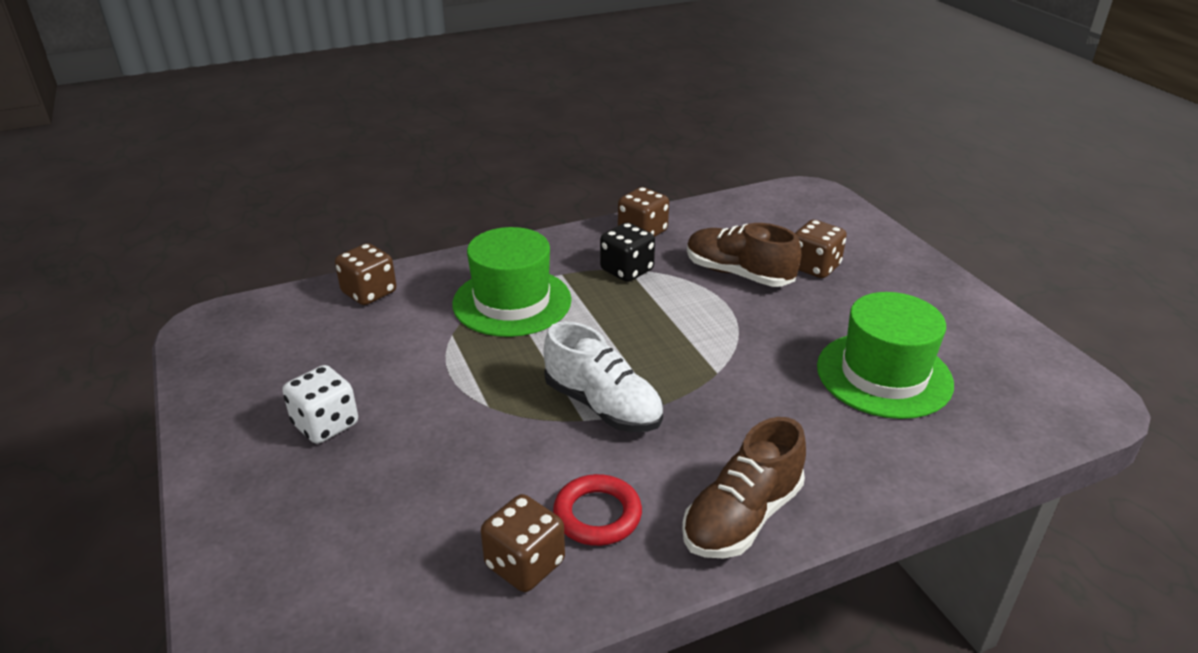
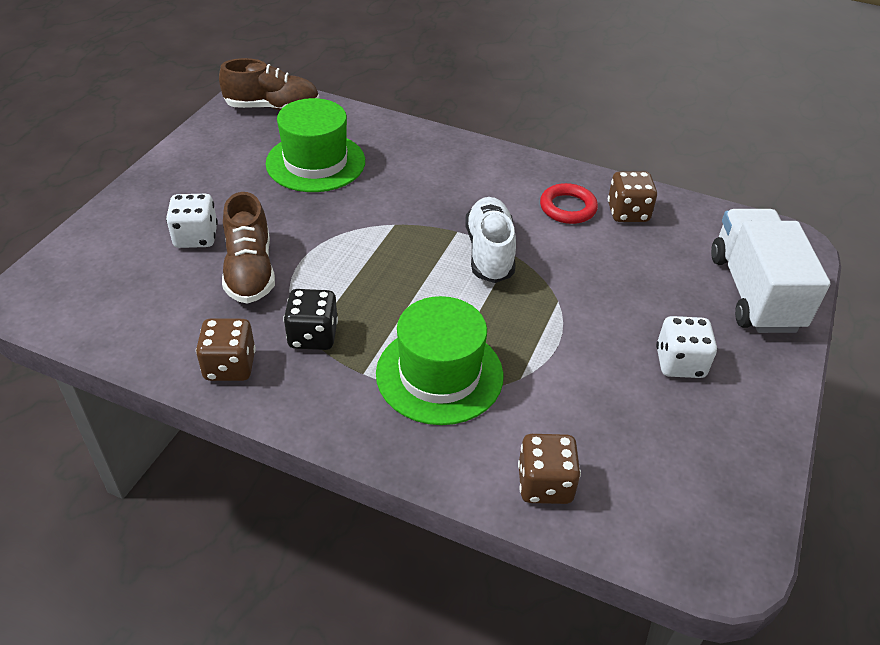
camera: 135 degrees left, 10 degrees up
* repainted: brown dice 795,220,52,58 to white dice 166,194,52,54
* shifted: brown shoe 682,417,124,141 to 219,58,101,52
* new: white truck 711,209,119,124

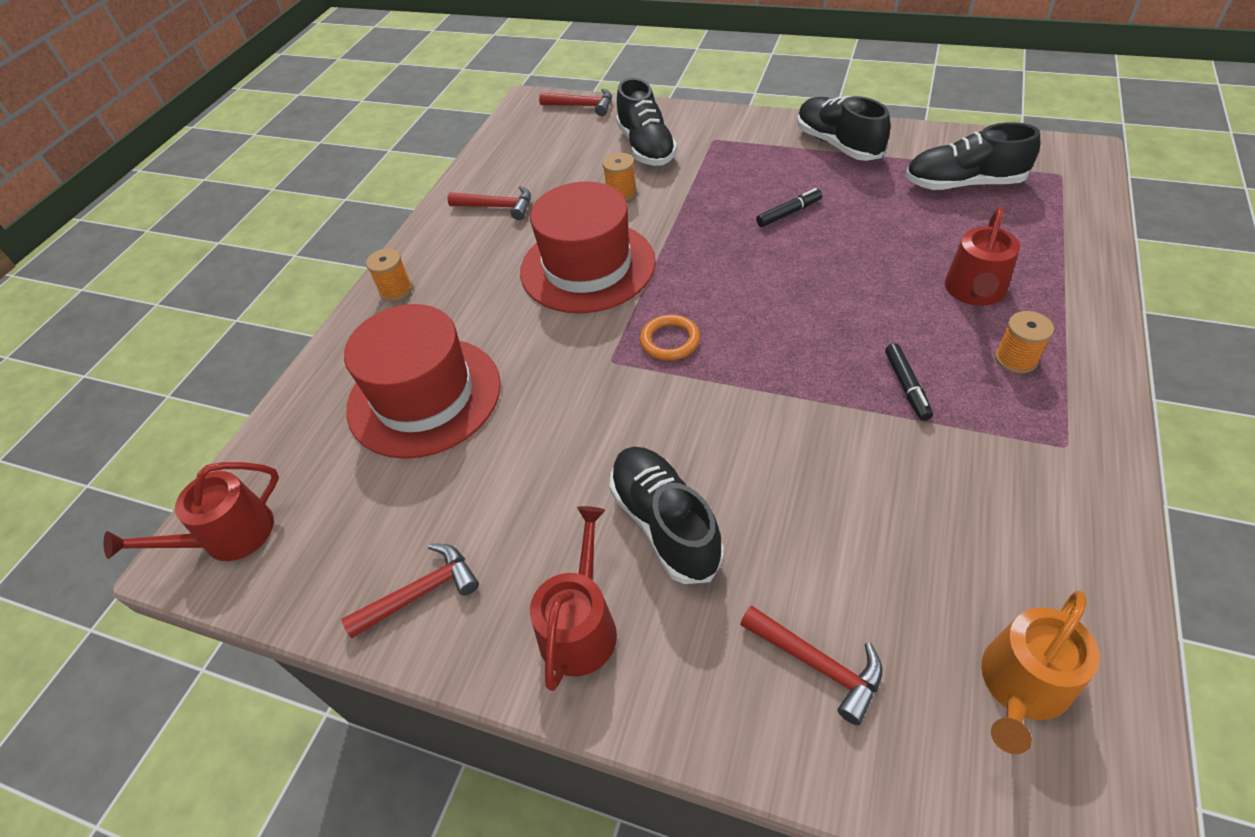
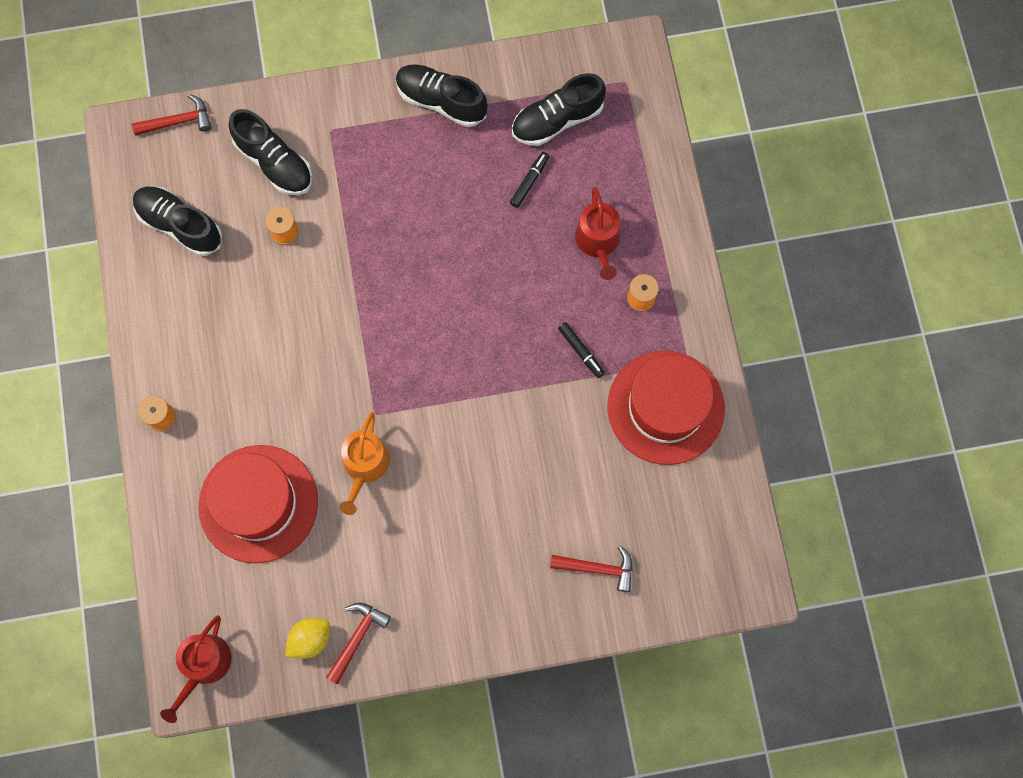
camera: 35 degrees left, 25 degrees up
* shifted: red hat 520,182,136,131 to 608,351,117,114
* gone: red hammer 448,186,83,34
* shifted: black marker 756,188,66,39 to 510,152,39,56
* gone: orange ring 640,314,60,47
* shifted: black shoe 609,447,115,137 to 133,186,89,70
* gone: red watering can 530,506,87,185
* shifted: orange watering can 981,591,119,163 to 339,412,51,103
* new: yellow lemon 285,618,45,41

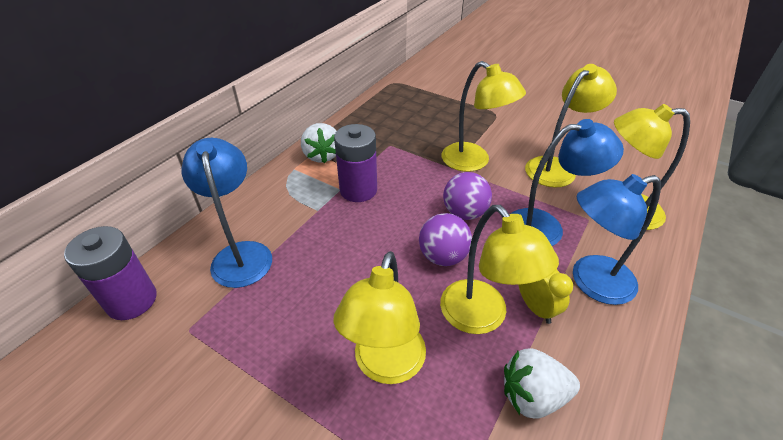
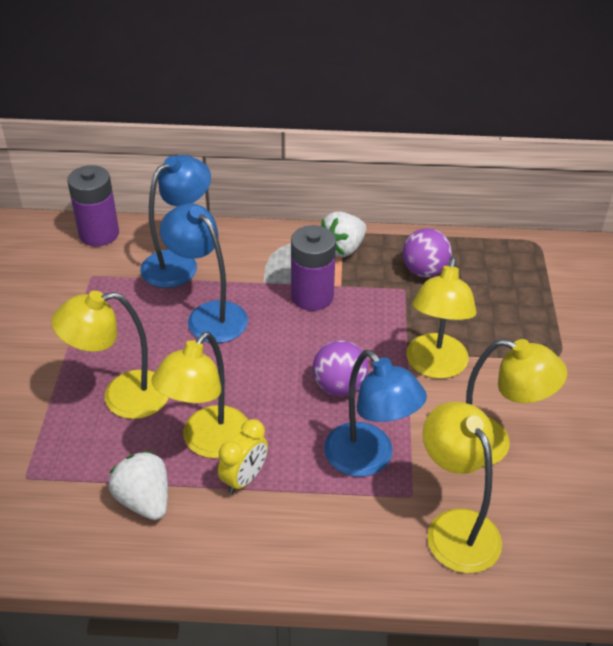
camera: 60 degrees right, 0 degrees up
* shifted: blue lamp 573,174,88,131 to 160,203,88,140
* shifted: purple ball 419,213,53,53 to 402,228,50,49

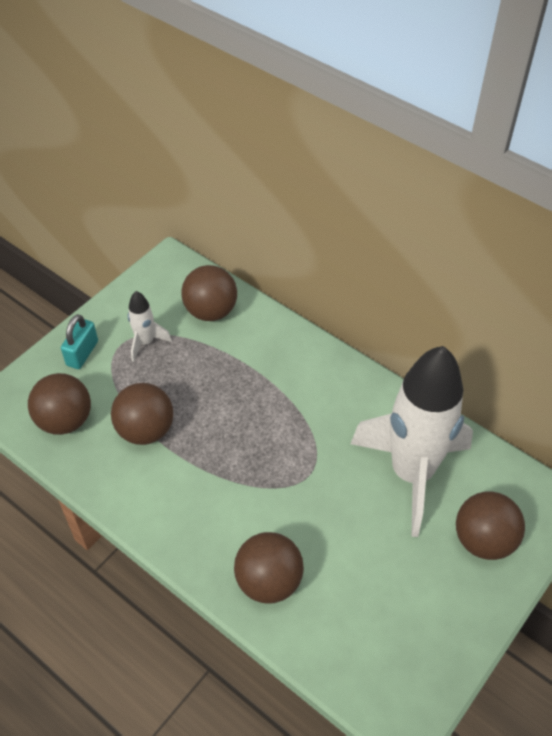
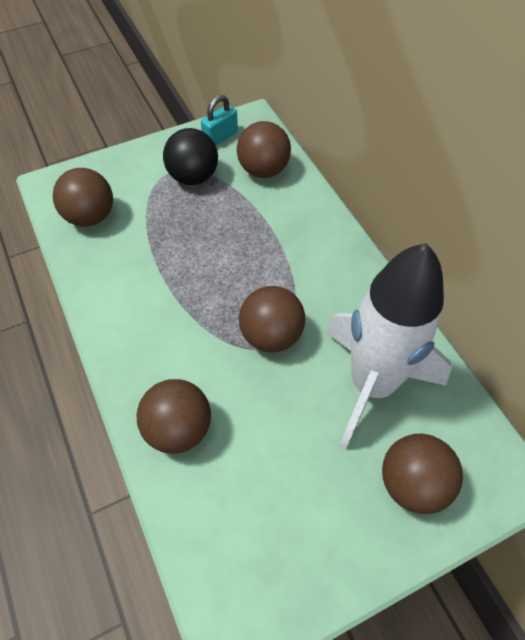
camera: 25 degrees right, 5 degrees up
* swapped: white rocket 128,291,44,71 to black ball 163,128,55,57
* shifted: turquoise padlock 61,314,37,55 to 201,95,37,50
* shifted: brown ball 111,383,62,62 to 239,286,66,67

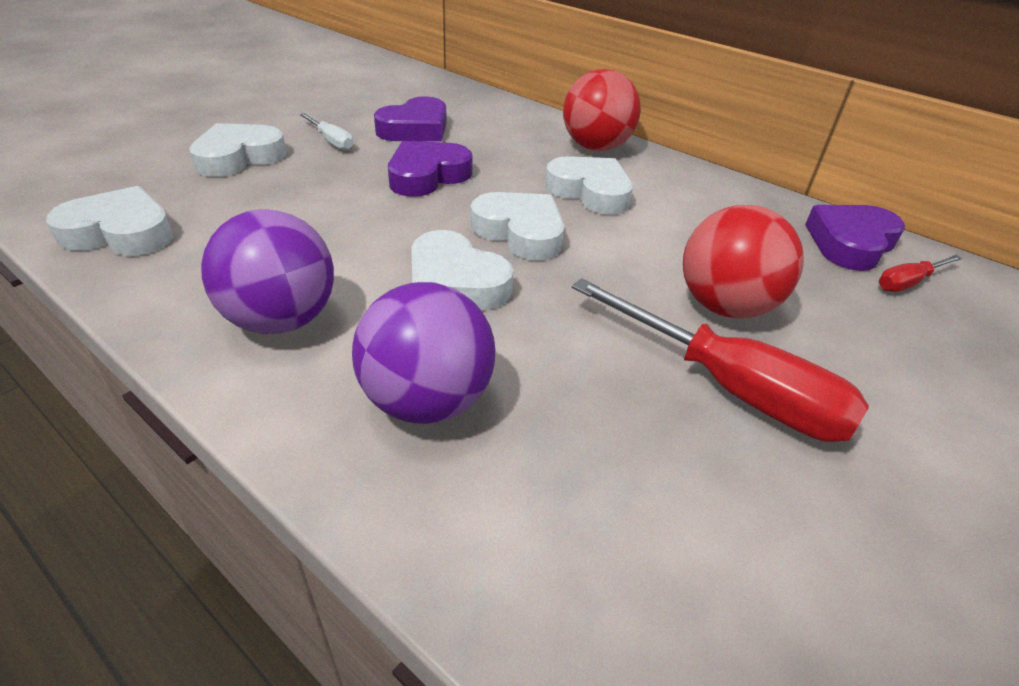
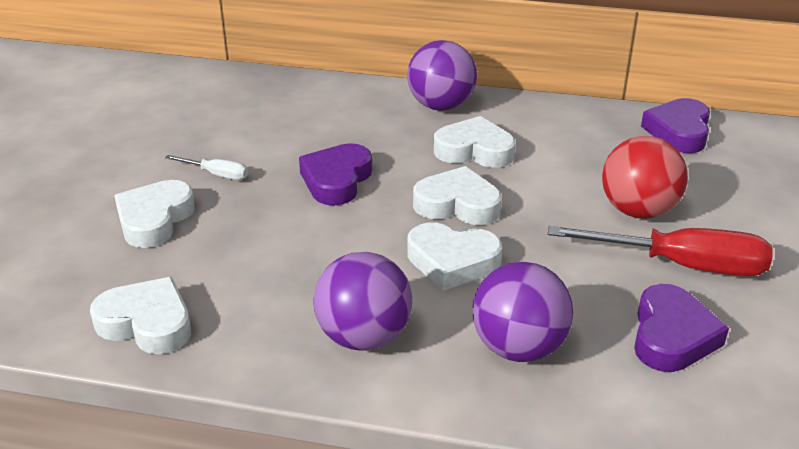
camera: 25 degrees left, 5 degrees down
* repainted: red ball 563,69,78,82 to purple ball 407,40,70,71
* shifted: purple heart 374,96,73,45 to 634,284,95,88
* rotated: white heart 46,186,127,70 = 90,277,101,77 45 degrees clockwise
* gone: red screwdriver 879,255,83,37

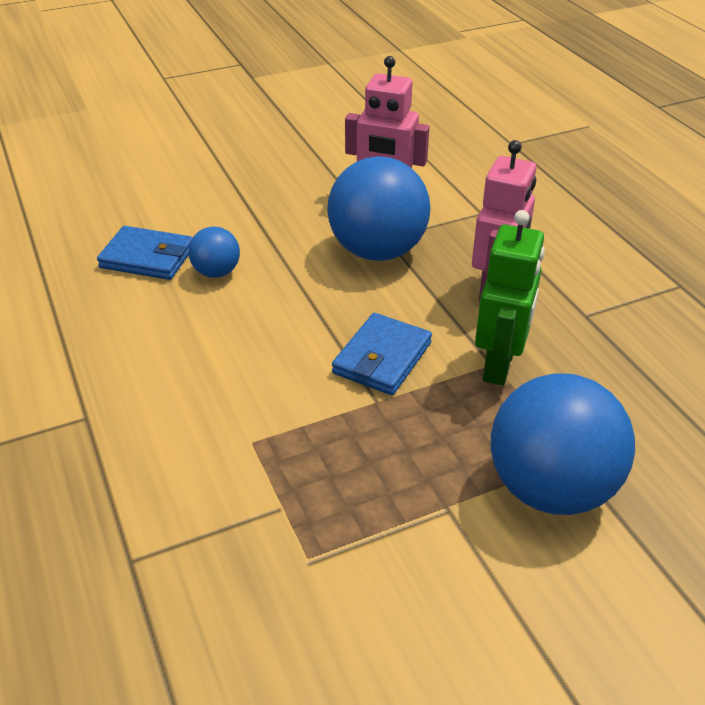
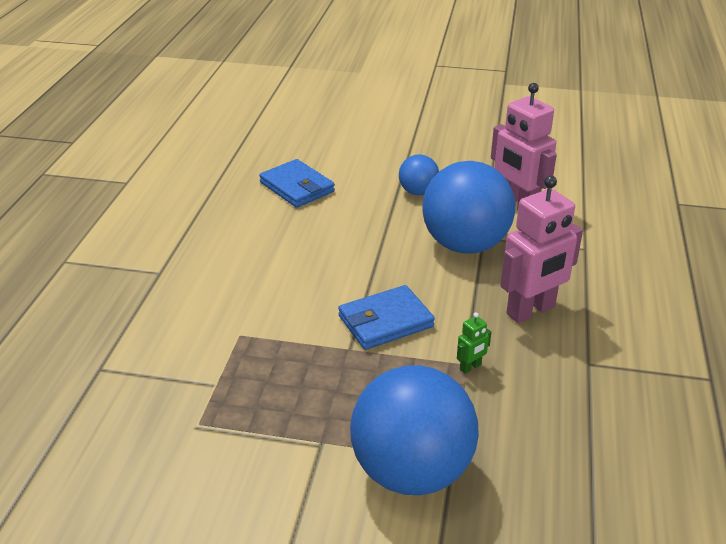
camera: 35 degrees right, 5 degrees down
* scaled: green robot 475,210,70,176 = 457,312,34,62 x0.42
* shifted: blue ball 188,226,52,52 to 399,154,40,41

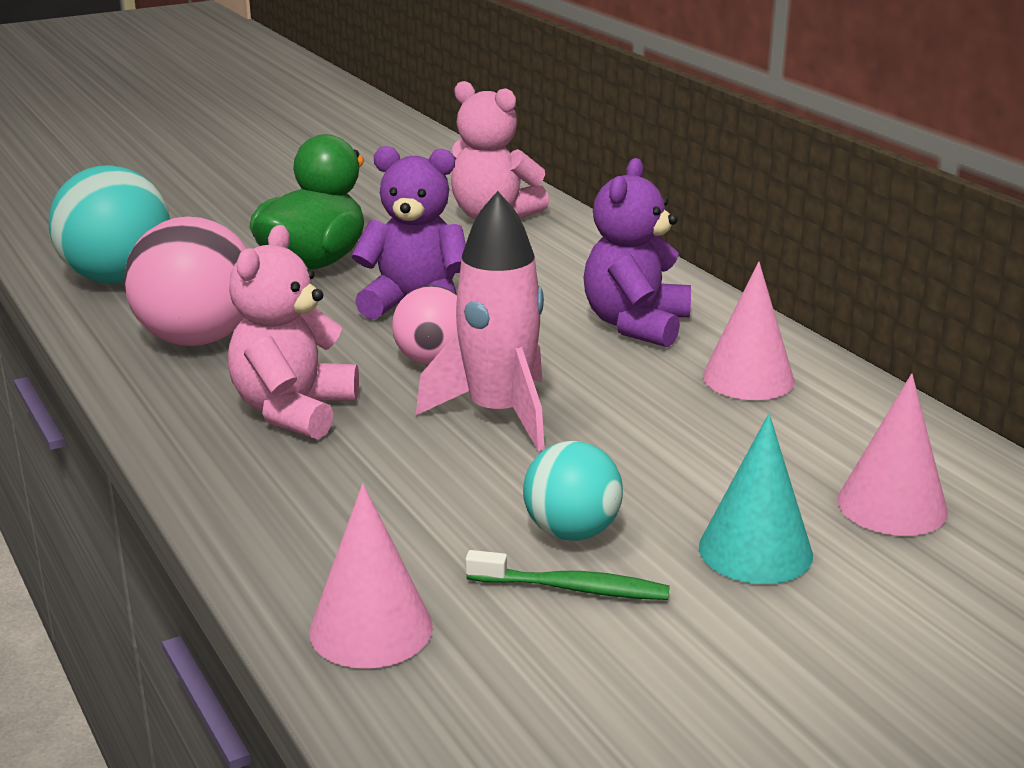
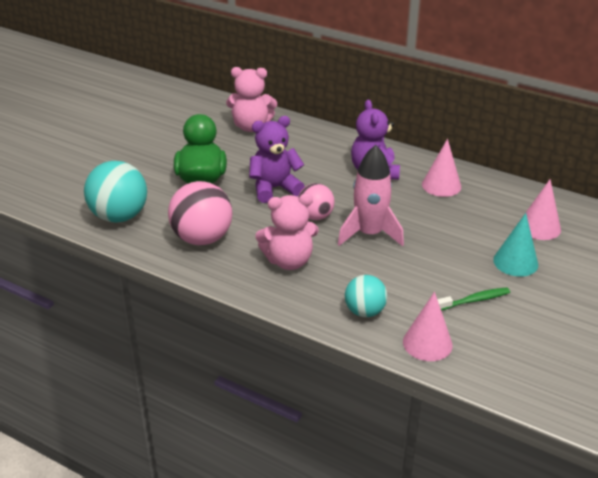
camera: 30 degrees left, 10 degrees up
* rotated: pink teddy bear 228,225,131,214 = 255,193,64,77 90 degrees counterclockwise
* shifted: turquoise ball 523,441,100,100 to 345,275,42,42

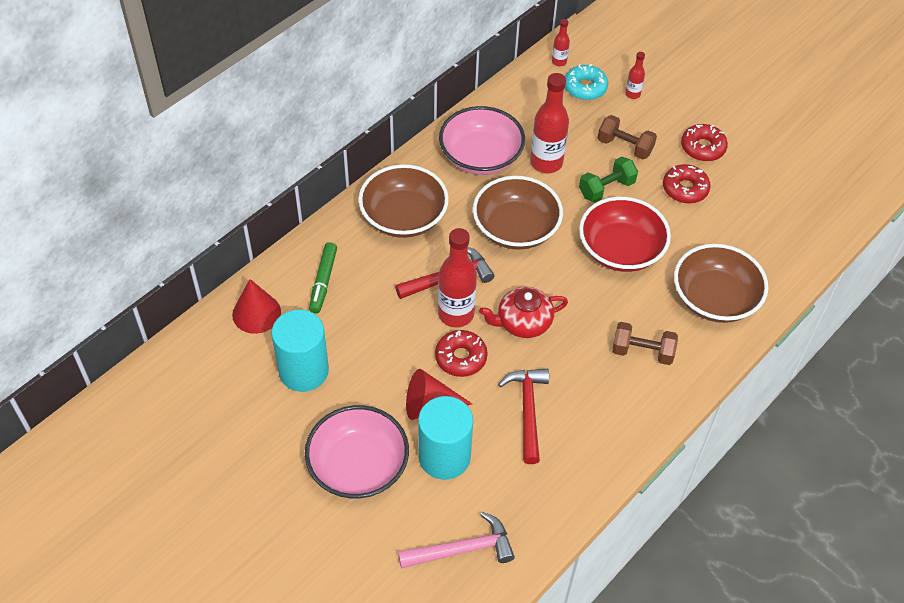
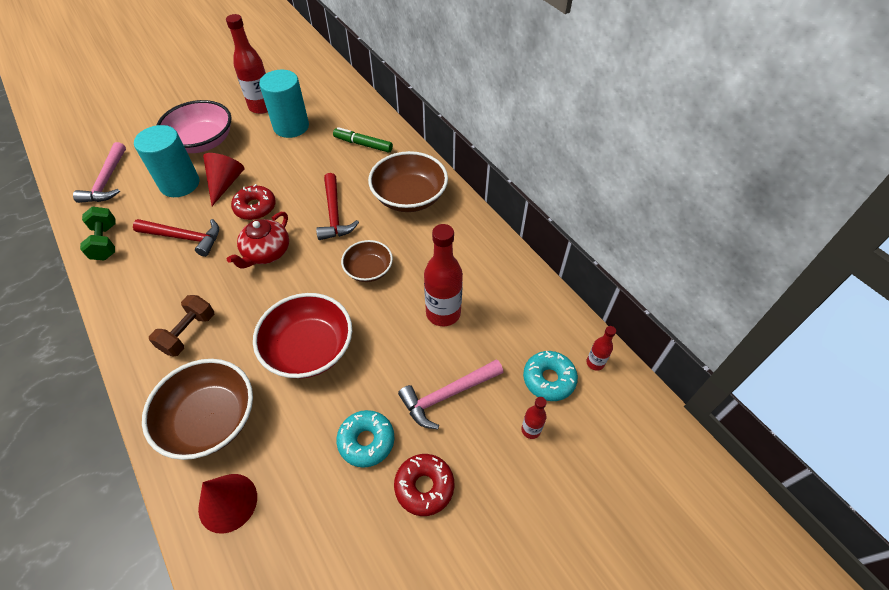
camera: 105 degrees right, 0 degrees up
* gone: pink bowl 439,106,86,69
* swapped: brown dumbbell 598,115,59,45 to pink hammer 398,359,105,70
* shifted: green dumbbell 579,157,59,46 to 80,207,36,53
* repainted: red donut 663,164,47,40 to turquoise donut 336,410,58,58
* scaled: brown bowl 473,176,90,74 = 341,240,52,42 x0.59
* shifted: red bottle 438,228,39,99 to 226,14,42,100
* shifted: red cone 232,279,49,55 to 198,474,59,60
* rotated: red teapot 479,287,89,51 = 227,212,62,57 150 degrees counterclockwise

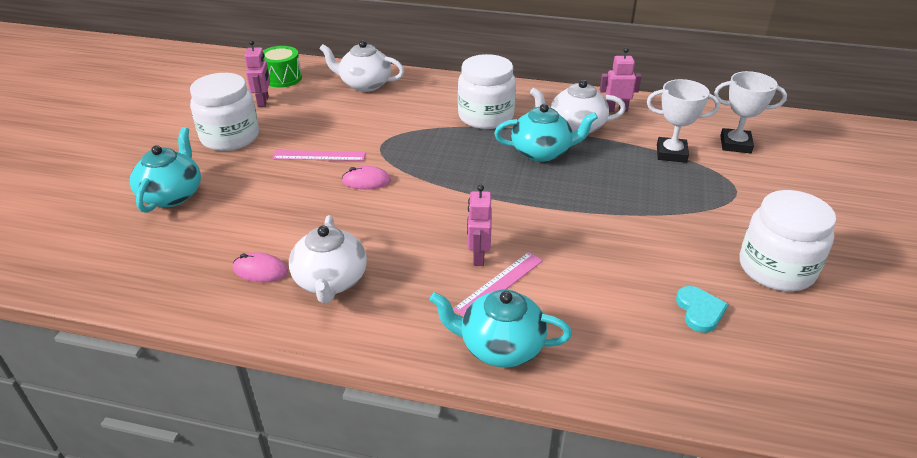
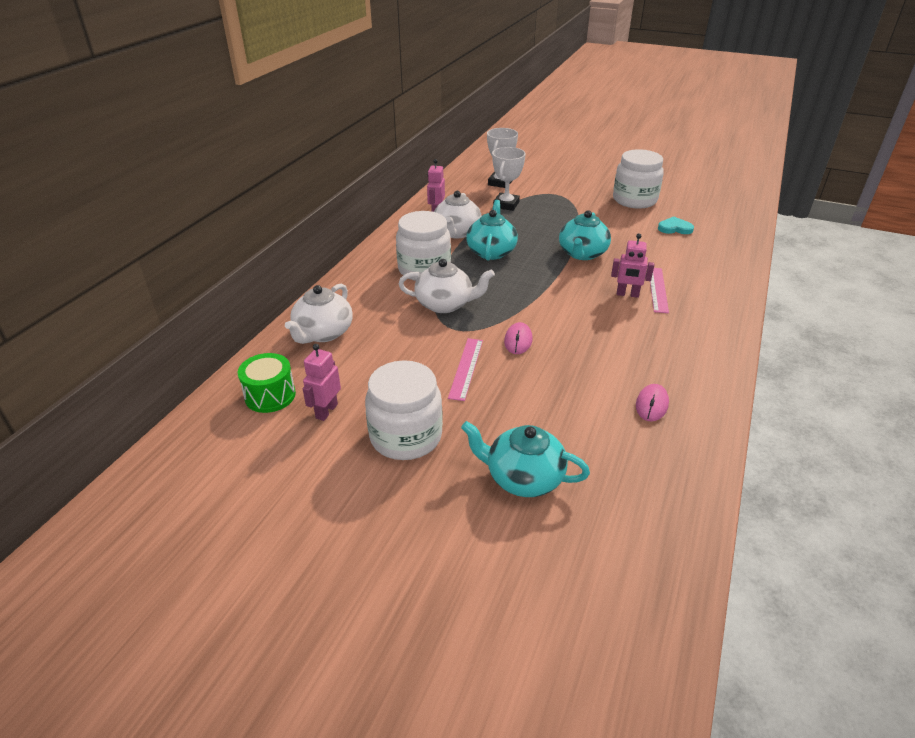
camera: 80 degrees left, 0 degrees up
* rotated: pink robot 244,40,26,67 = 303,344,38,77 75 degrees counterclockwise
* shifted: white teapot 289,215,78,88 to 399,259,96,54
* rotated: pink ruler 453,252,90,65 = 650,268,19,45 45 degrees clockwise
* shifted: turquoise teapot 430,290,142,78 to 559,210,52,50

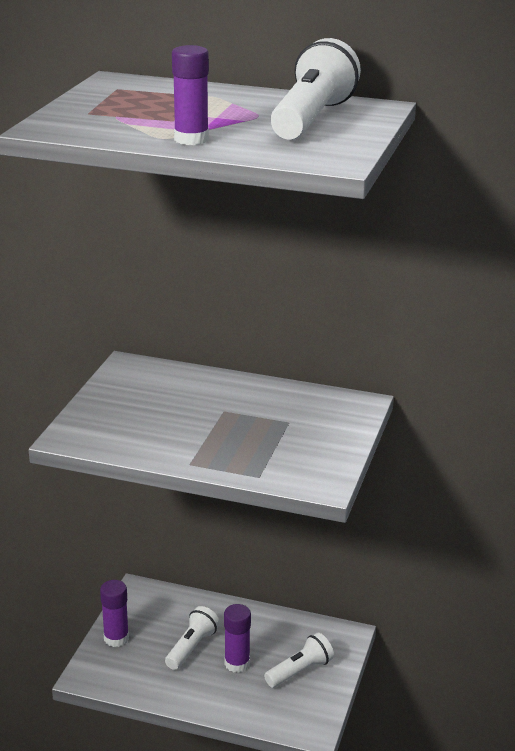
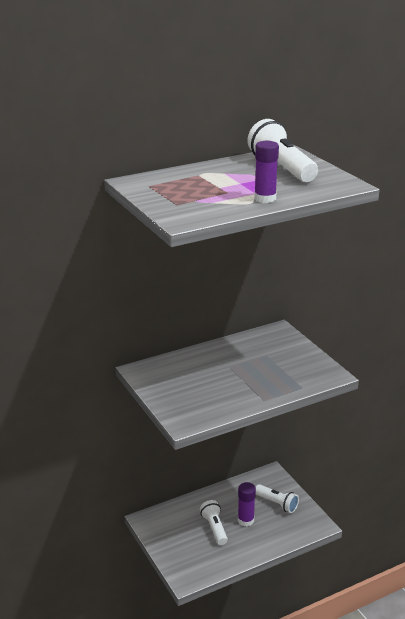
camera: 45 degrees left, 0 degrees up
* gone: purple glue stick 100,580,29,67
* rotated: white flashlight 264,633,70,55 = 255,484,44,29 120 degrees clockwise

